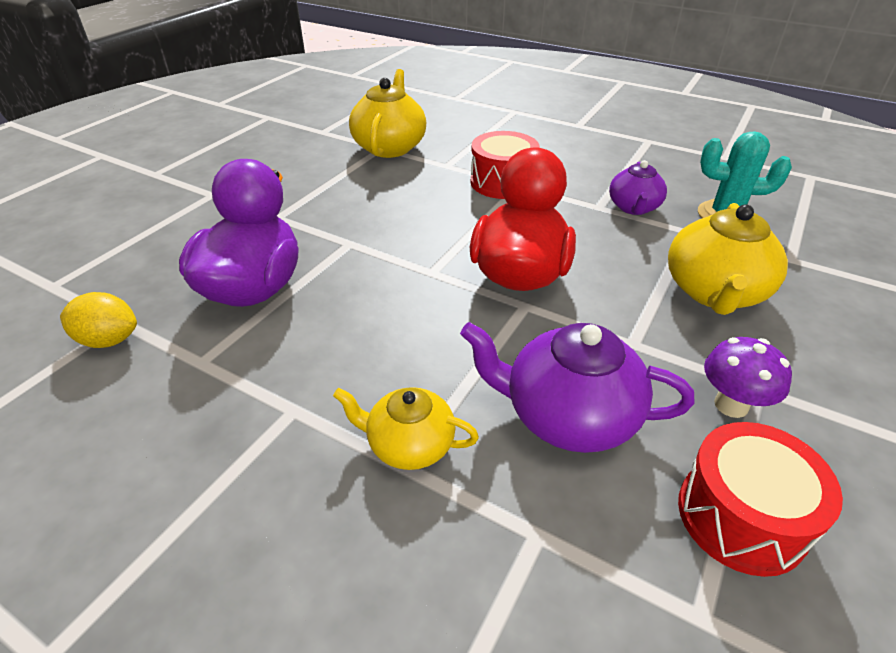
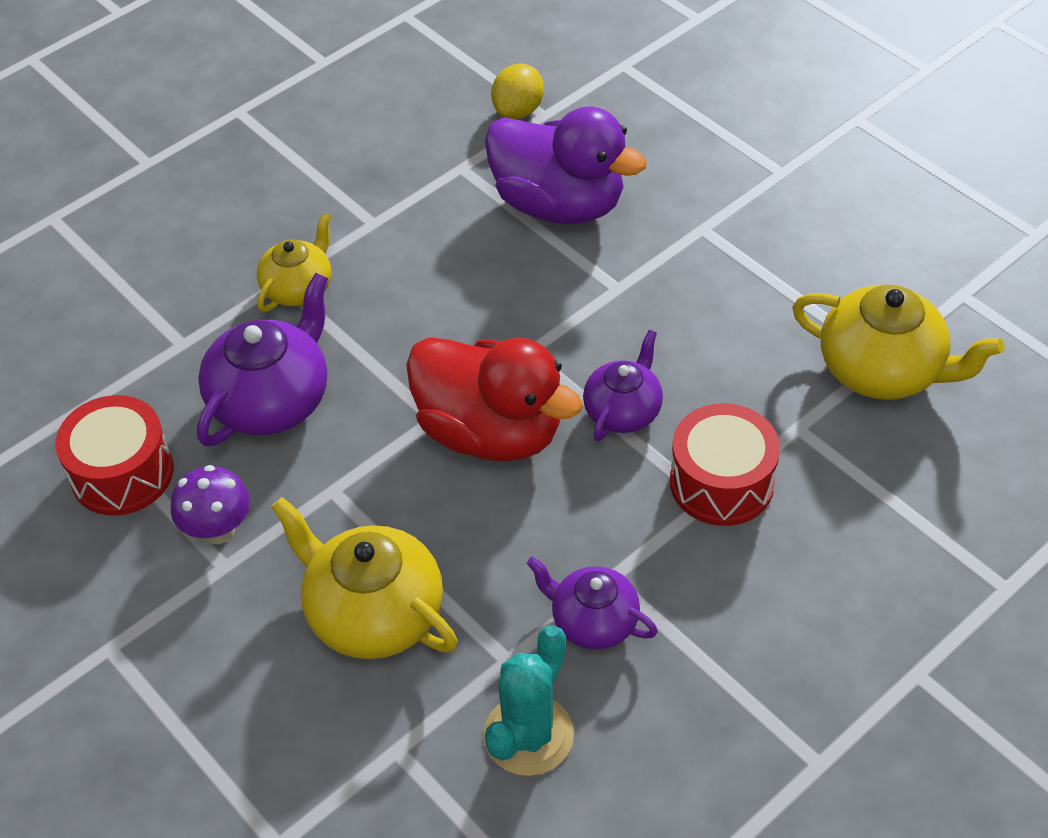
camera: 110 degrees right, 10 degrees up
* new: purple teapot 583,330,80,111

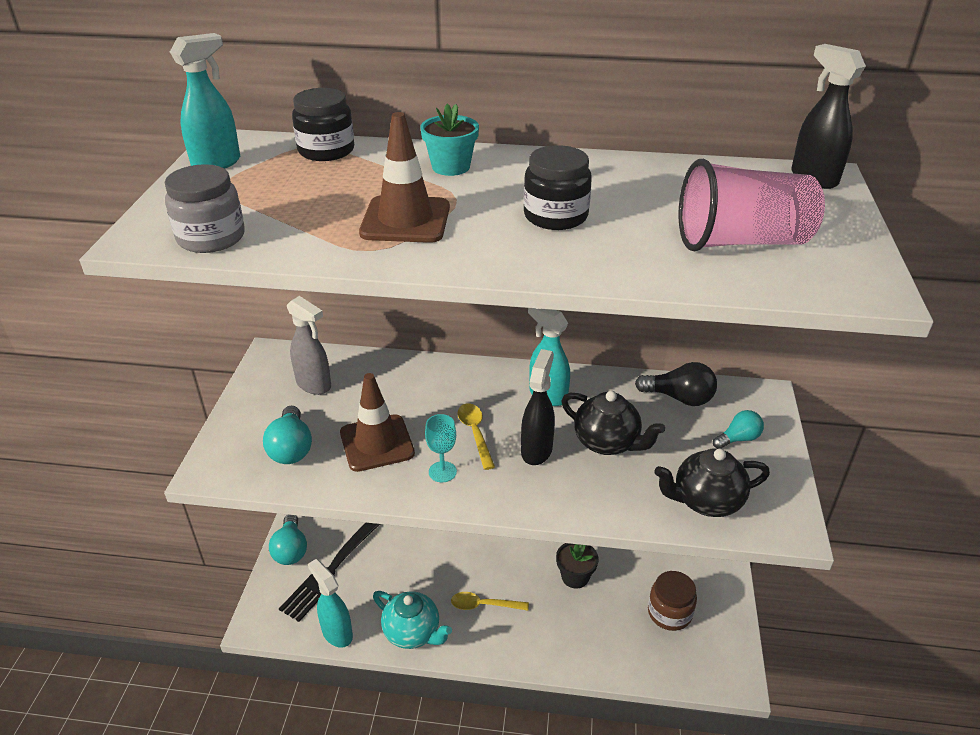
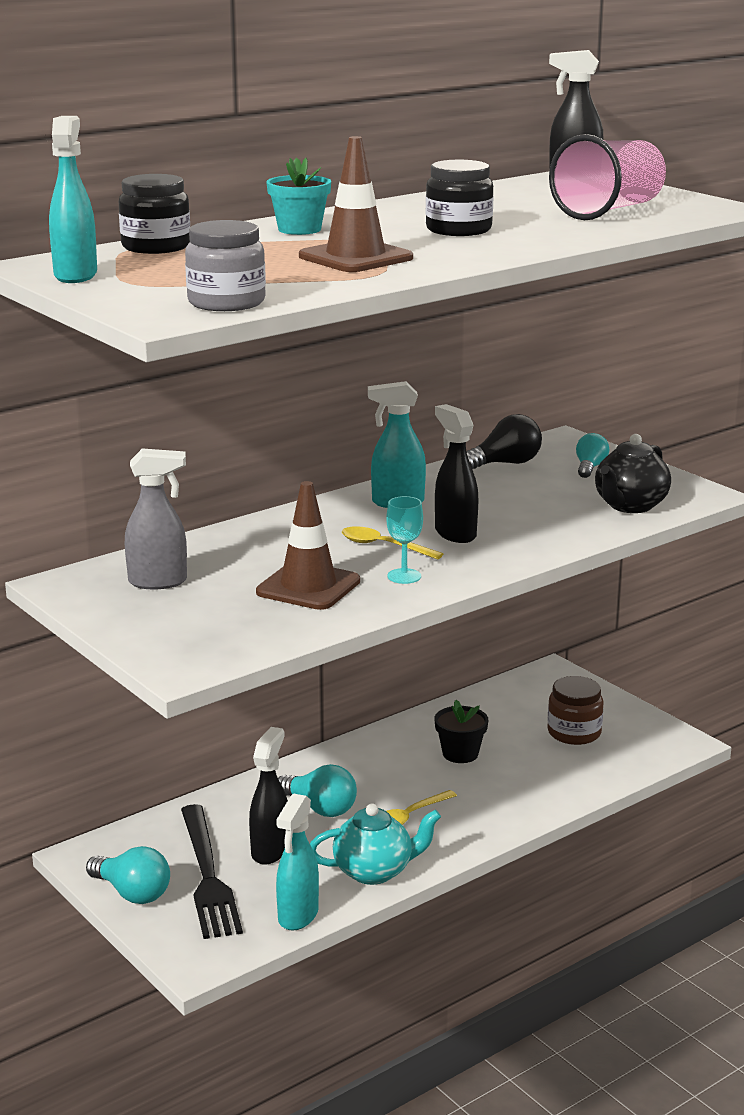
camera: 45 degrees left, 15 degrees down
* gone: black teapot 561,391,104,64
* shifted: turquoise light bulb 263,406,49,58 to 278,764,79,53
* rotated: turquoise spray bottle 308,559,45,89 = 276,793,43,138 75 degrees counterclockwise
* new: black spray bottle 249,727,39,138

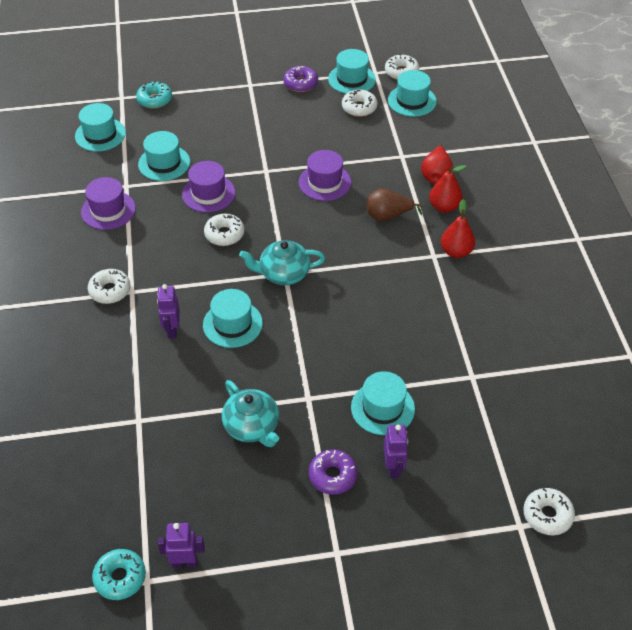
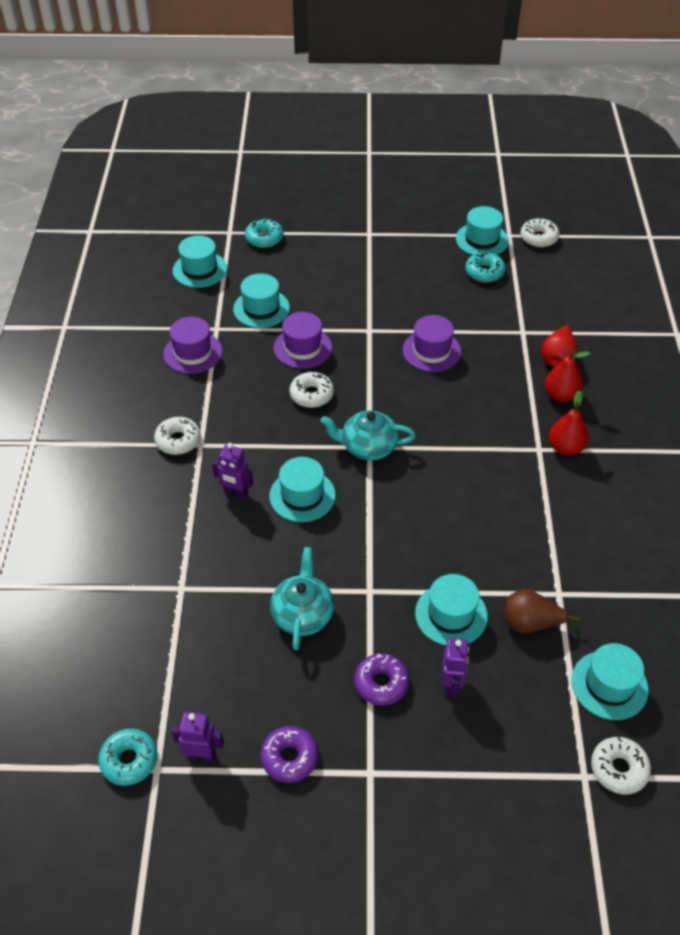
camera: 10 degrees right, 0 degrees up
* shifted: purple donut 283,66,35,26 to 260,726,59,57
* shifted: turquoise hat 388,70,49,47 to 571,643,78,77
* repainted: white donut 342,90,35,27 to turquoise donut 465,252,40,31
* shifted: brown pear 367,188,56,34 to 504,589,76,45
* rotated: purple robot 157,284,23,55 = 212,443,41,56 75 degrees counterclockwise
* rotated: turquoise teapot 222,380,57,67 = 270,547,64,103 150 degrees counterclockwise

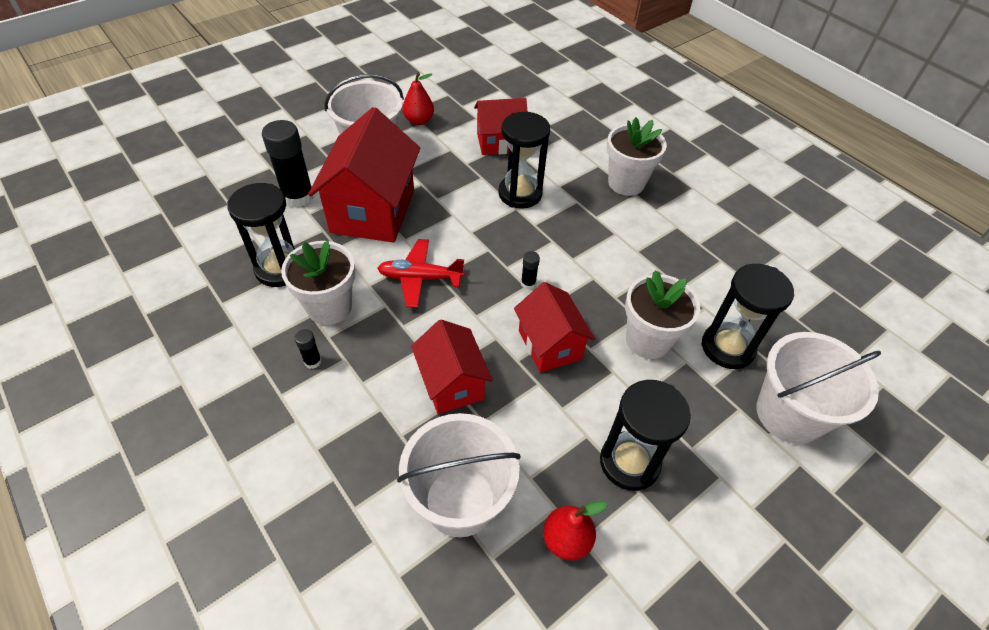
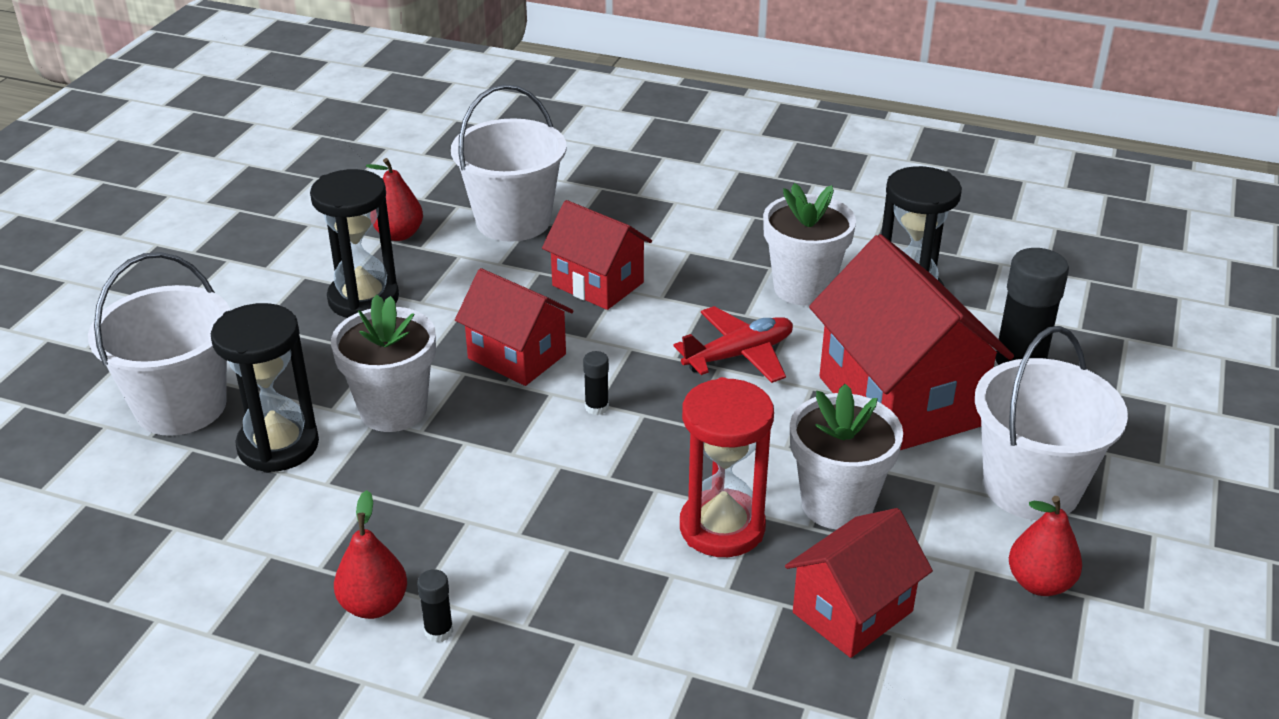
camera: 150 degrees right, 15 degrees down
* repainted: black hourglass 498,112,52,97 to red hourglass 680,377,94,180
* shifted: white flower pot 607,117,60,79 to 790,384,113,146
* shifted: black glue stick 295,329,27,40 to 417,569,36,73
* new: red pear 334,490,73,129

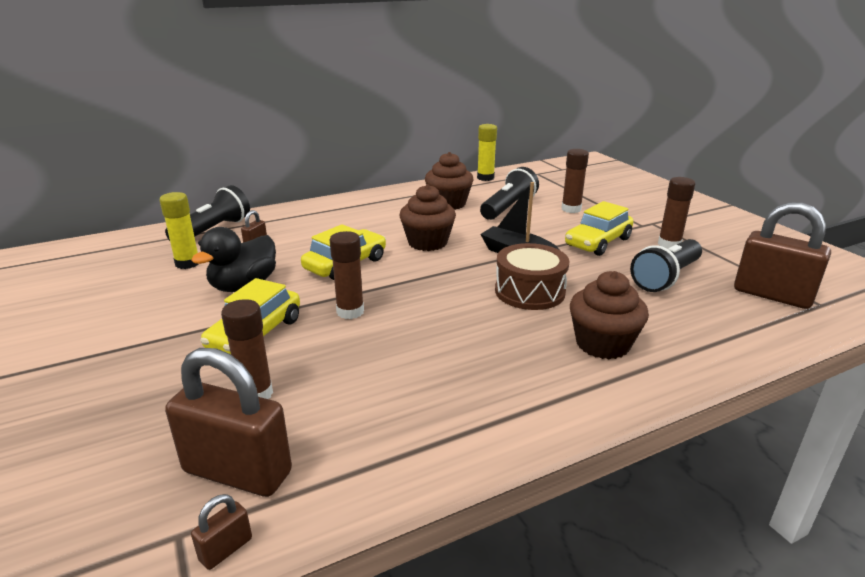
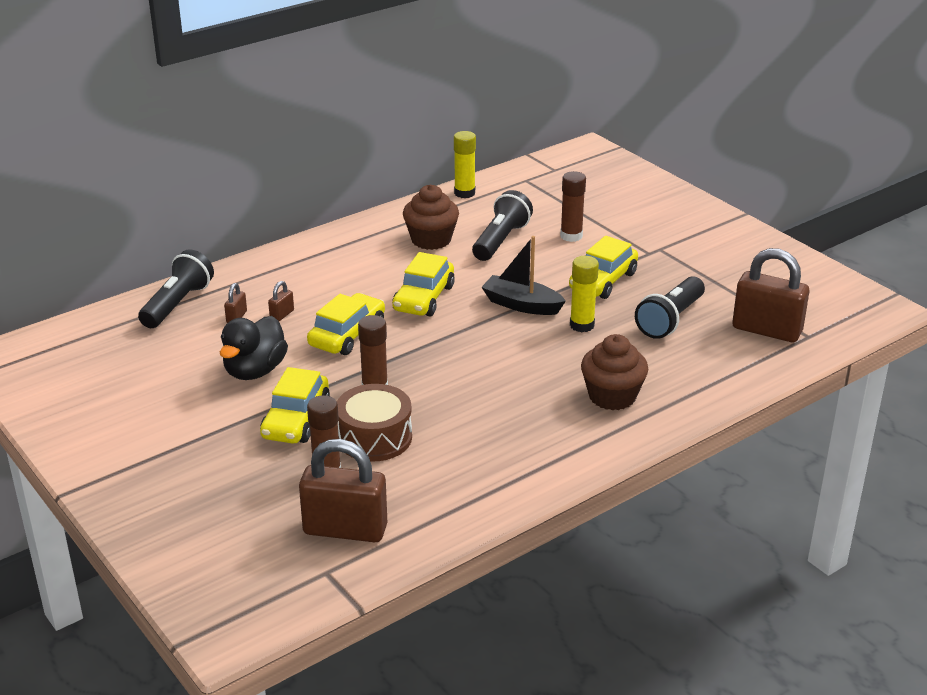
camera: 10 degrees left, 5 degrees up
* gone: brown glue stick 658,177,37,72
* swapped: brown cupcake 399,184,57,67 to yellow car 392,252,63,64
* shifted: yellow glue stick 159,192,39,77 to 570,256,29,76
* shifted: brown drum 495,243,75,67 to 337,384,75,78
* shifted: brown padlock 191,494,61,76 to 268,281,26,40

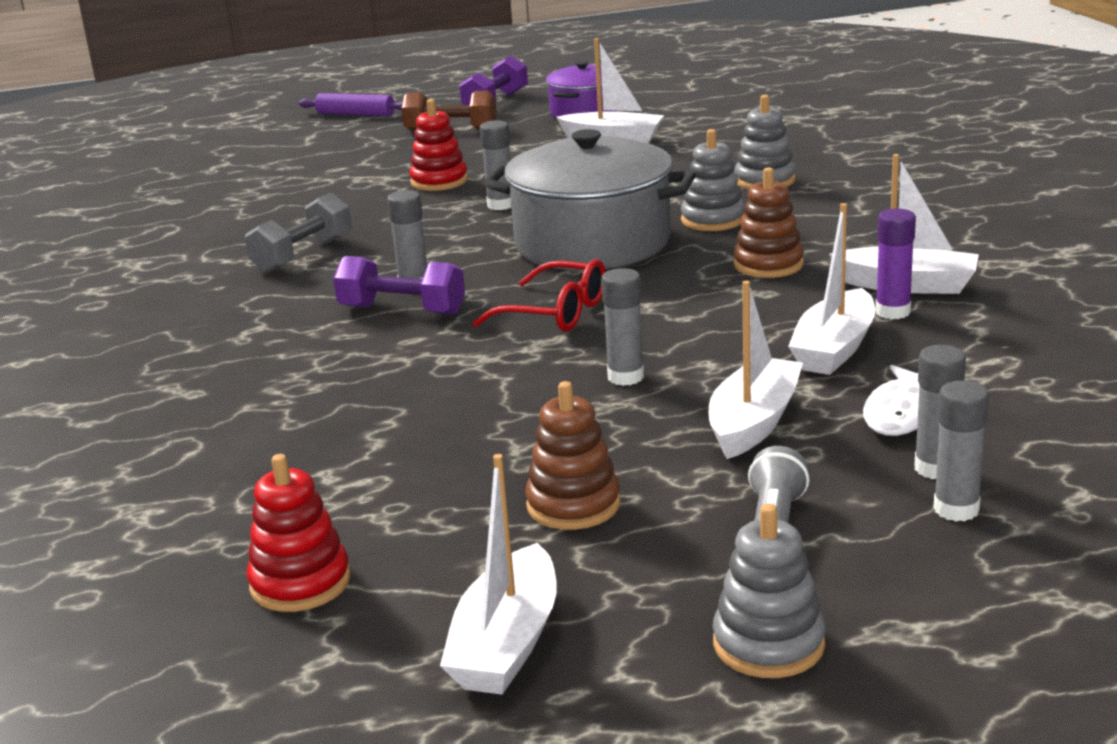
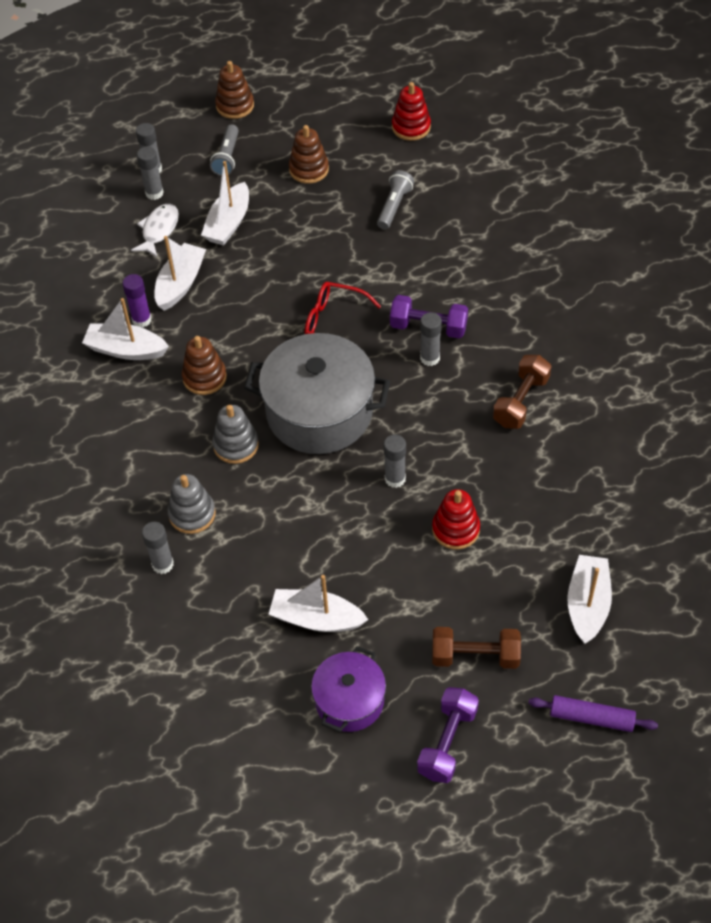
camera: 175 degrees right, 30 degrees up
* repainted: grey dumbbell 245,192,107,81 to brown dumbbell 493,355,59,74
* shifted: grey glue stick 601,268,43,118 to 142,522,32,52
* shifted: white boat 440,454,117,241 to 567,555,45,89
* repainted: grey stacking toy 713,504,112,174 to brown stacking toy 215,61,39,58
* new: grey flashlight 377,170,37,59

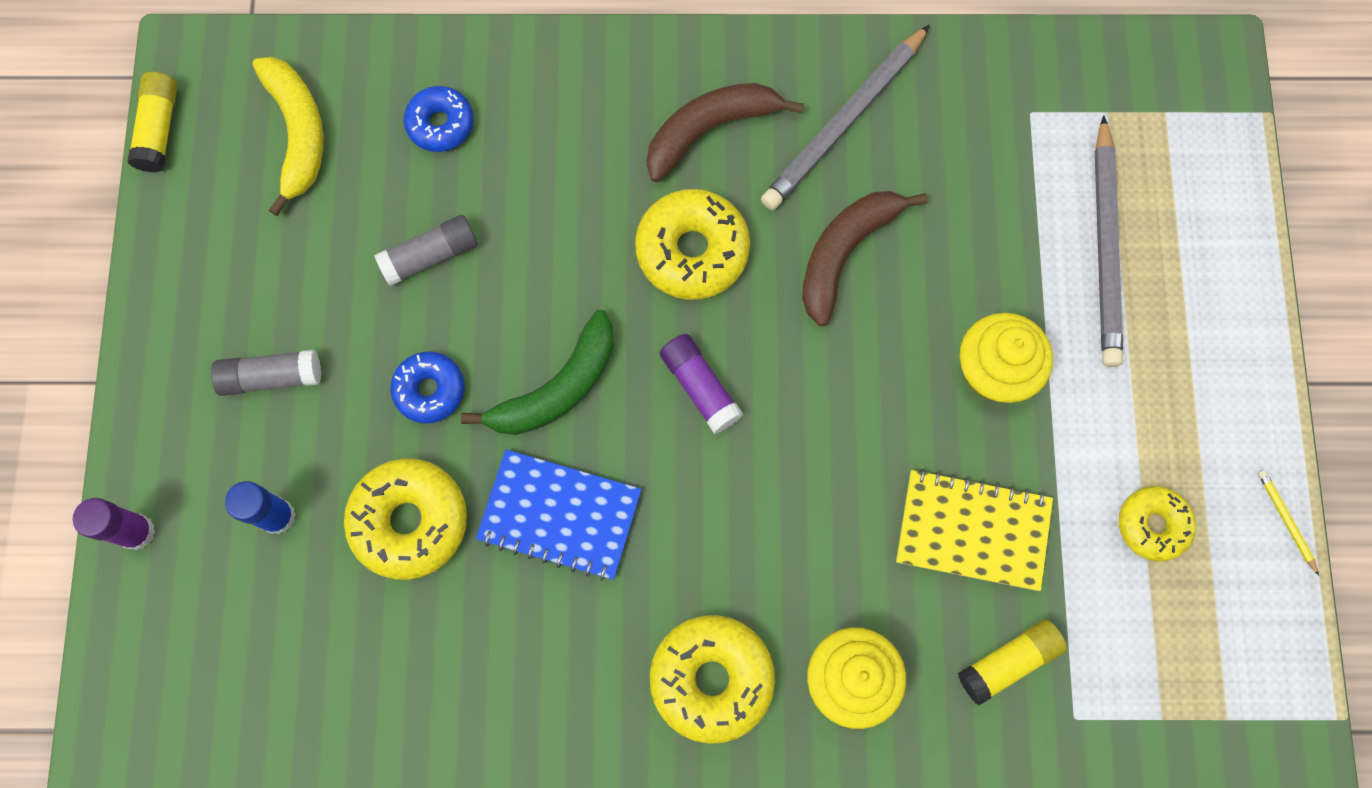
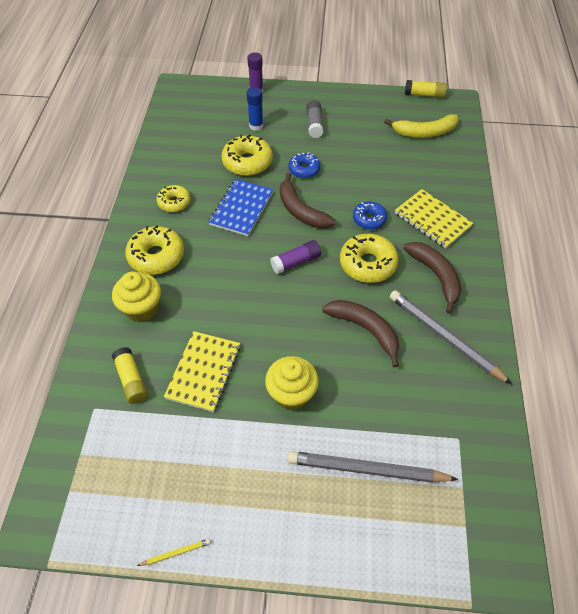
camera: 95 degrees right, 20 degrees down
* shifted: blue donut 404,86,70,66 to 353,201,34,29
* gone: grey glue stick 374,215,104,71
* repainted: green banana 461,310,153,125 to brown banana 280,173,56,55
* shifted: yellow donut 1119,486,77,75 to 156,185,34,27
* new: yellow notebook 395,189,78,60

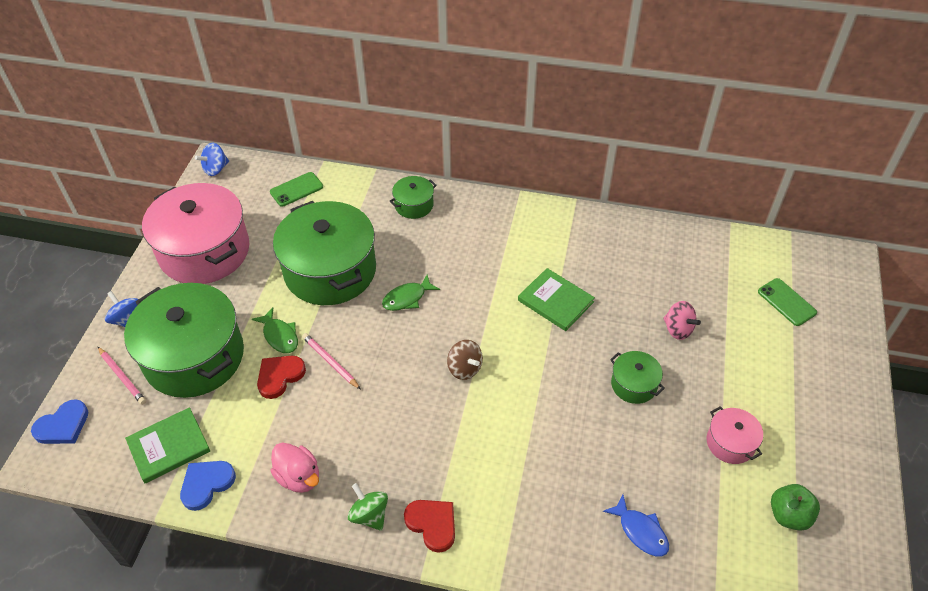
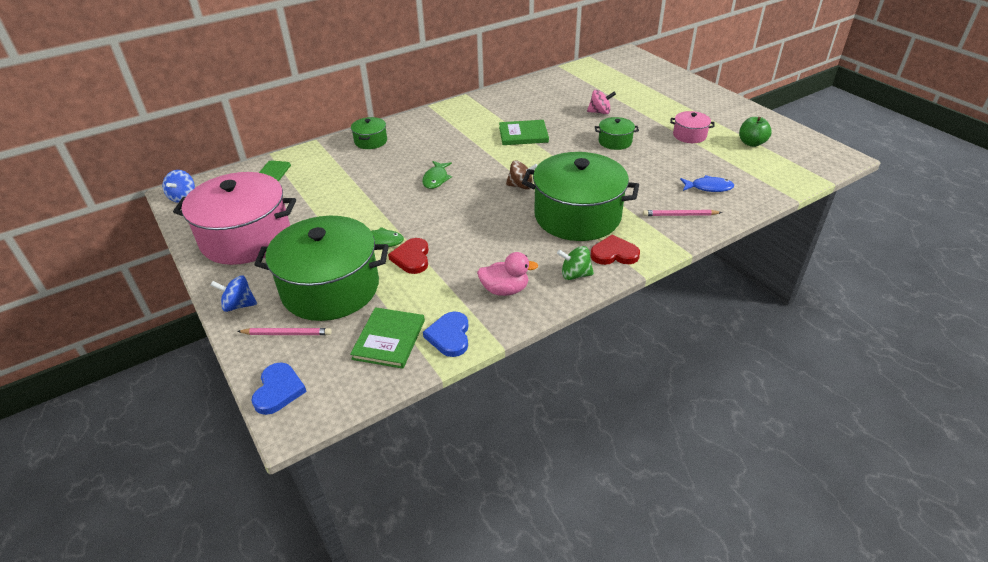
camera: 45 degrees left, 10 degrees down
* shifted: green pot 273,201,103,104 to 522,152,117,89
* gone: green phone 758,278,59,48
* shifted: pink pencil 302,333,59,56 to 643,210,79,6

